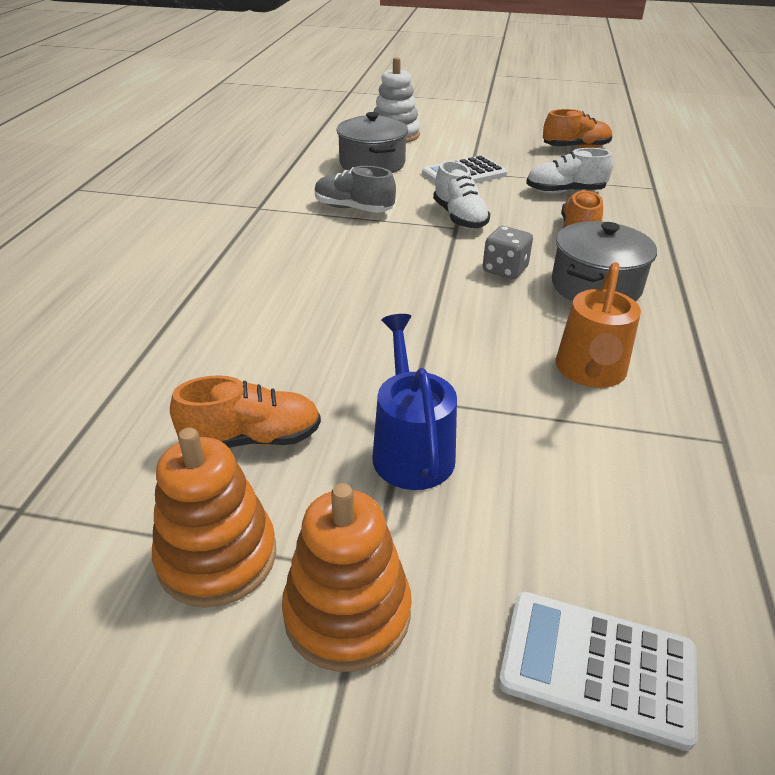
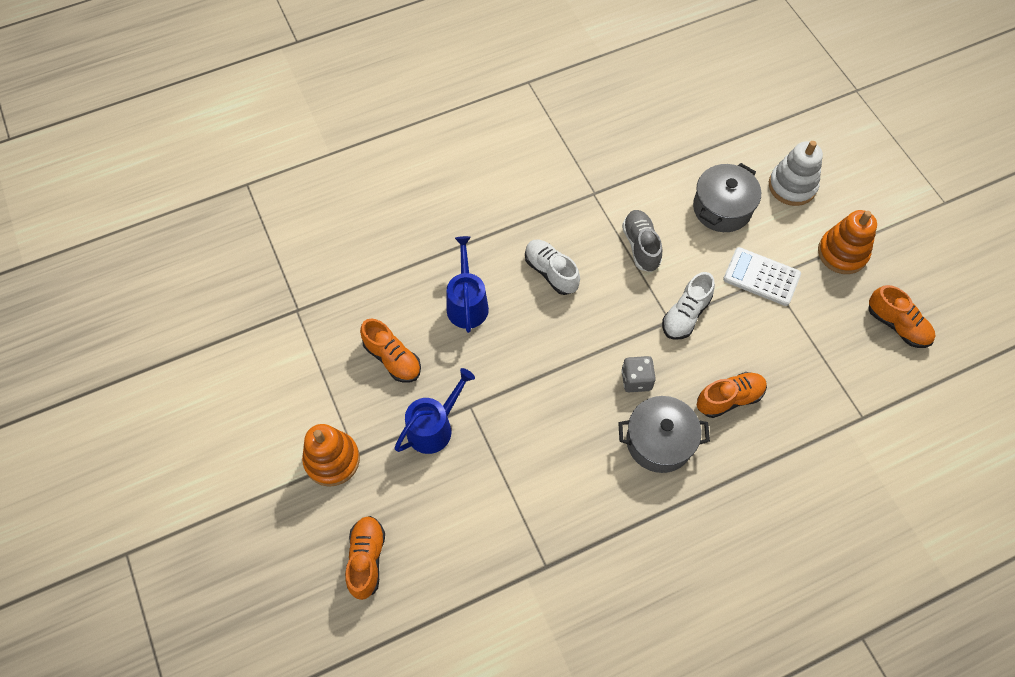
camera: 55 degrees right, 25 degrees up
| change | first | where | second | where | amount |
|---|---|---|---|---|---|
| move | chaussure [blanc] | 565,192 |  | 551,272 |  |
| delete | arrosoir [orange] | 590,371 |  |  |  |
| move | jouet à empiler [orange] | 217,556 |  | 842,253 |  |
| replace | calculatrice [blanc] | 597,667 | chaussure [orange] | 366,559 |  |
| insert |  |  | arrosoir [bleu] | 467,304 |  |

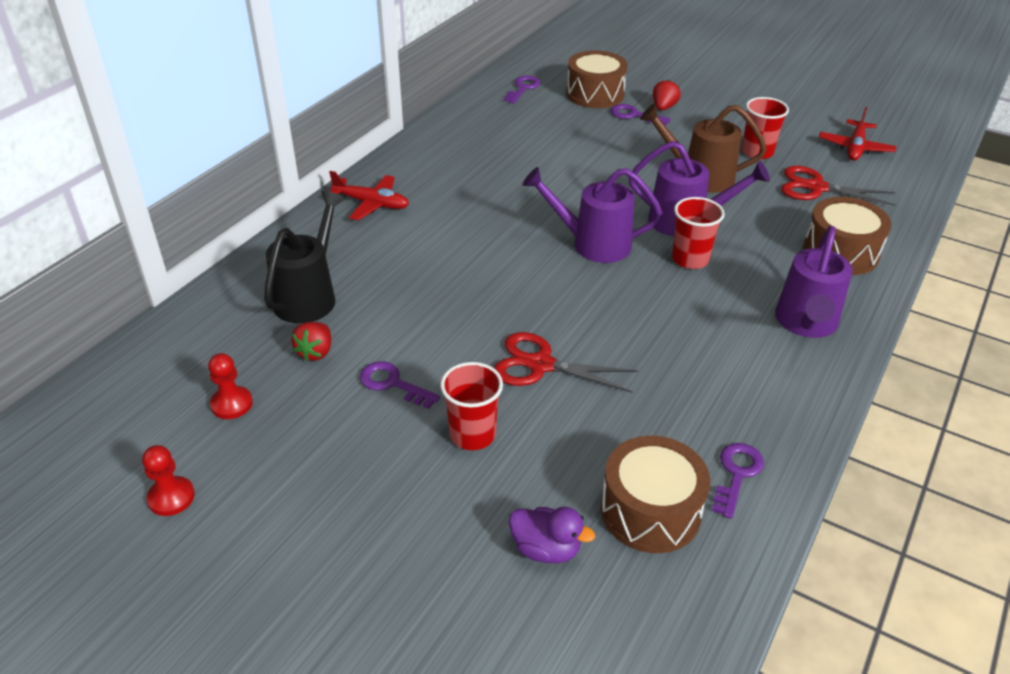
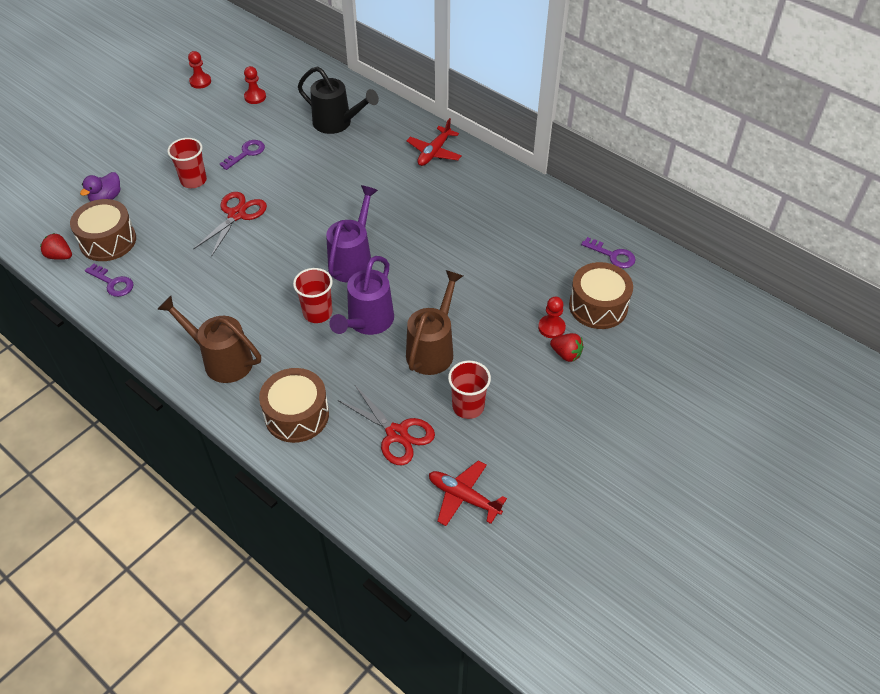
camera: 100 degrees right, 10 degrees up
| change | first | where | second | where | amount |
|---|---|---|---|---|---|
| replace | clé [violet] | 634,115 | pion [rouge] | 551,327 |  |
| rotate | ciseaux [rouge] | 816,188 |  | 396,433 | 105 degrees clockwise |
| recolor | arrosoir [violet] | 805,324 | arrosoir [marron] | 221,360 |  |
| move | fraise [rouge] | 316,352 |  | 60,256 |  |

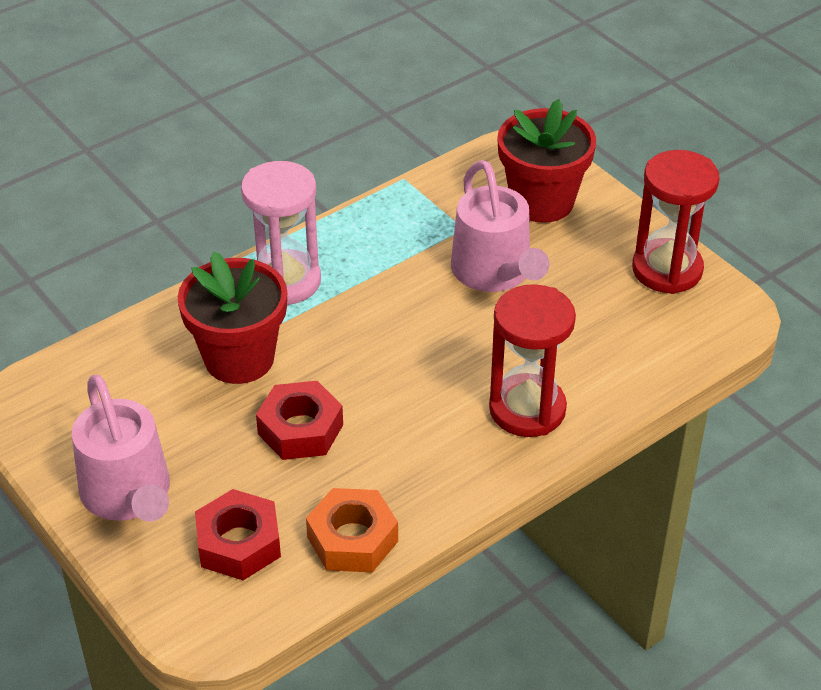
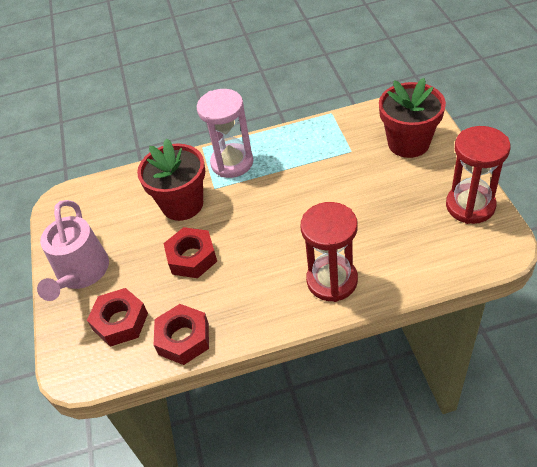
camera: 30 degrees right, 5 degrees up
| change | first | where | second | where | amount |
|---|---|---|---|---|---|
| delete | arrosoir [rose] | 495,272 |  |  |  |
| recolor | écrou [orange] | 352,539 | écrou [rouge] | 183,338 |  |

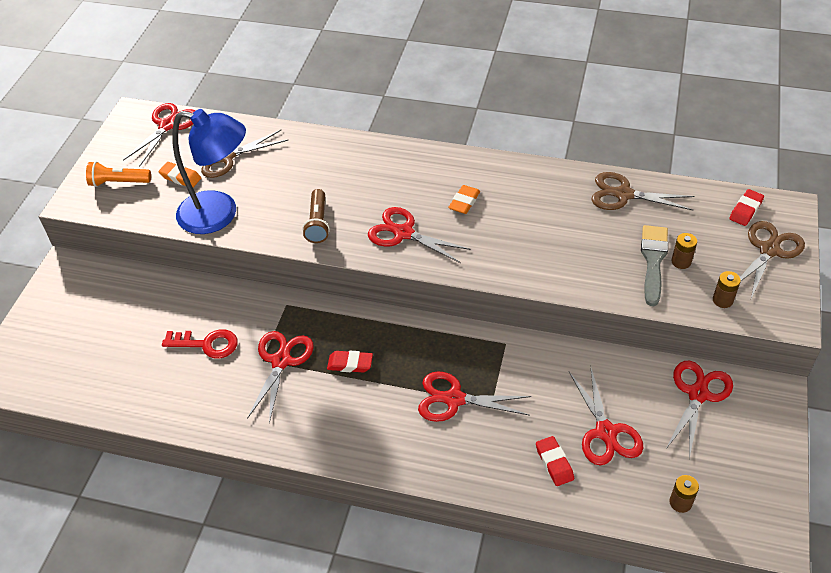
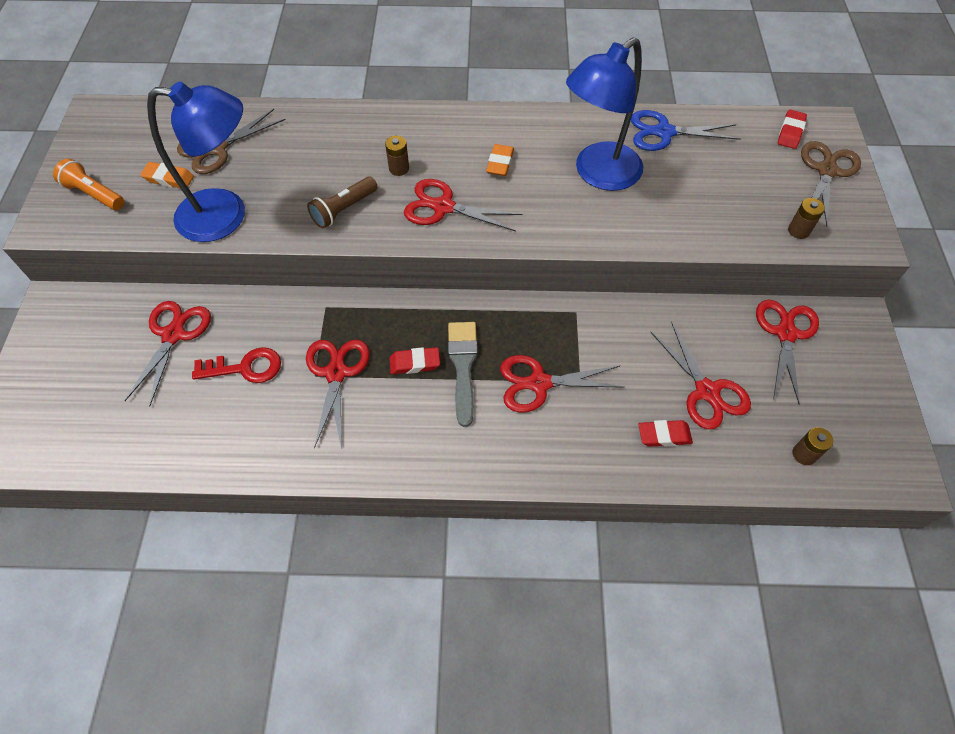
camera: 15 degrees left, 10 degrees up
| change | first | where | second | where | amount |
|---|---|---|---|---|---|
| move | ciseaux [rouge] | 167,125 |  | 173,335 |  |
| rotate | lampe de poche [orange] | 118,182 |  | 94,194 | 45 degrees clockwise |
| recolor | ciseaux [marron] | 623,194 | ciseaux [bleu] | 664,132 |  |
| rotate | lampe de poche [marron] | 318,223 |  | 343,209 | 60 degrees clockwise |
| move | pinceau [gris] | 653,261 |  | 463,366 |  |
| move | pile [marron] | 681,262 |  | 399,168 |  |
| rotate | gomme [rouge] | 554,463 |  | 664,435 | 60 degrees counterclockwise |
| insert |  |  | lampe [bleu] | 598,174 |  |

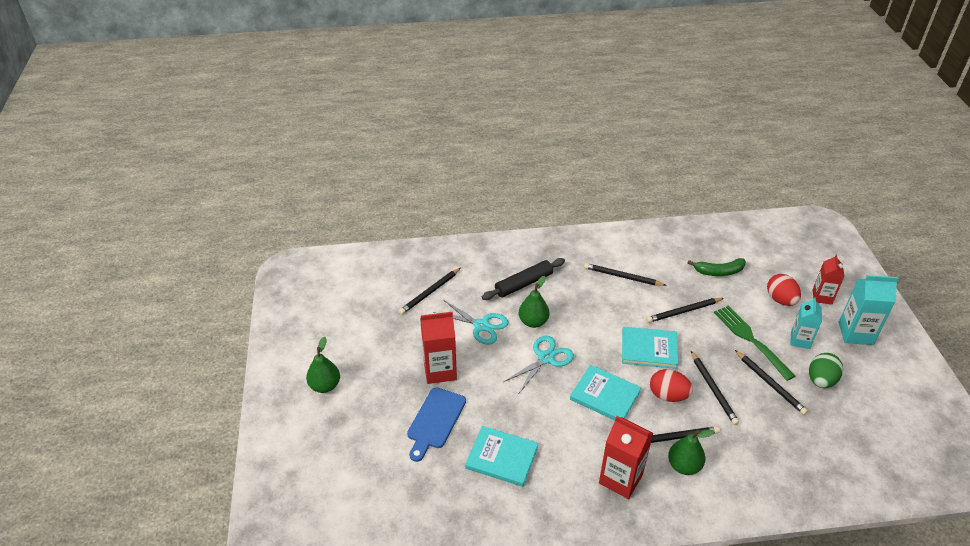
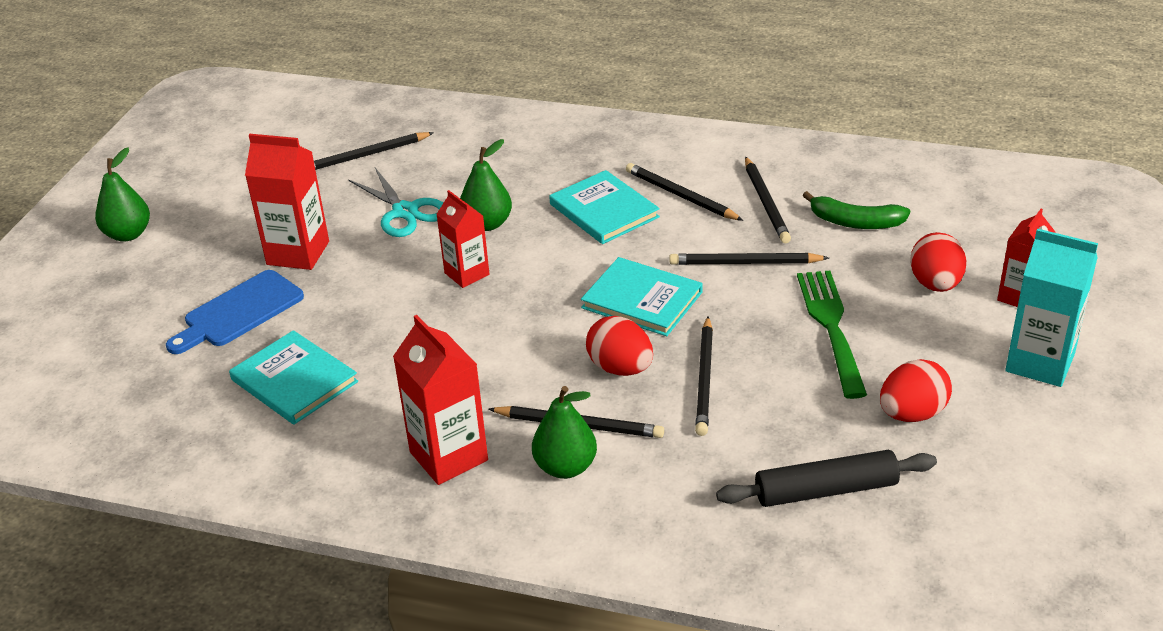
camera: 25 degrees right, 5 degrees down
| change | first | where | second | where | amount |
|---|---|---|---|---|---|
| move | rouleau à pâtisserie [noir] | 523,284 |  | 826,490 |  |
| delete | brique de lait [turquoise] | 800,340 |  |  |  |
| replace | ciseaux [turquoise] | 546,358 | brique de lait [rouge] | 467,274 |  |
| move | crayon [noir] | 770,384 |  | 766,203 |  |
| recolor | œuf [vert] | 821,380 | œuf [rouge] | 912,414 |  |
| move | livre [turquoise] | 605,395 |  | 604,211 |  |

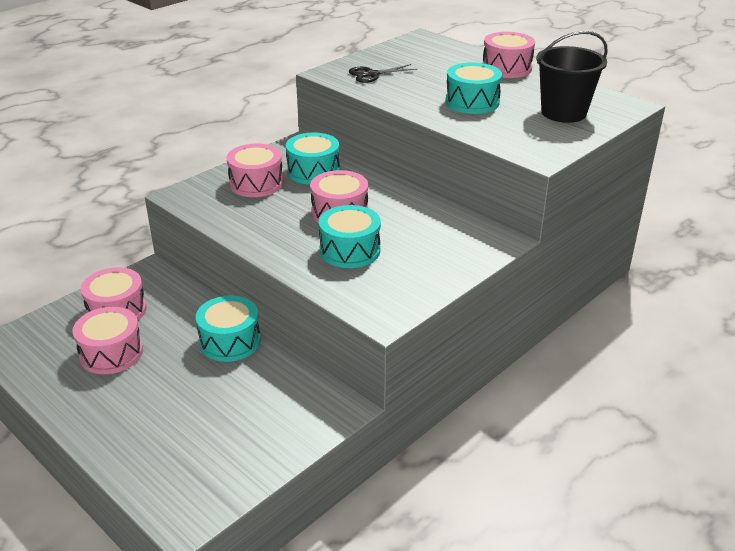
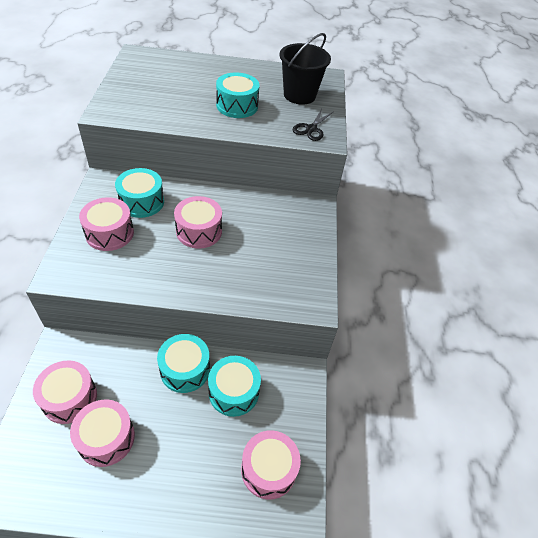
camera: 45 degrees left, 15 degrees up
| change | first | where | second | where | amount |
|---|---|---|---|---|---|
| move | tambour [rose] | 506,68 |  | 268,469 |  |
| move | ciseaux [noir] | 372,74 |  | 311,129 |  |
| move | tambour [turquoise] | 350,250 |  | 233,392 |  |

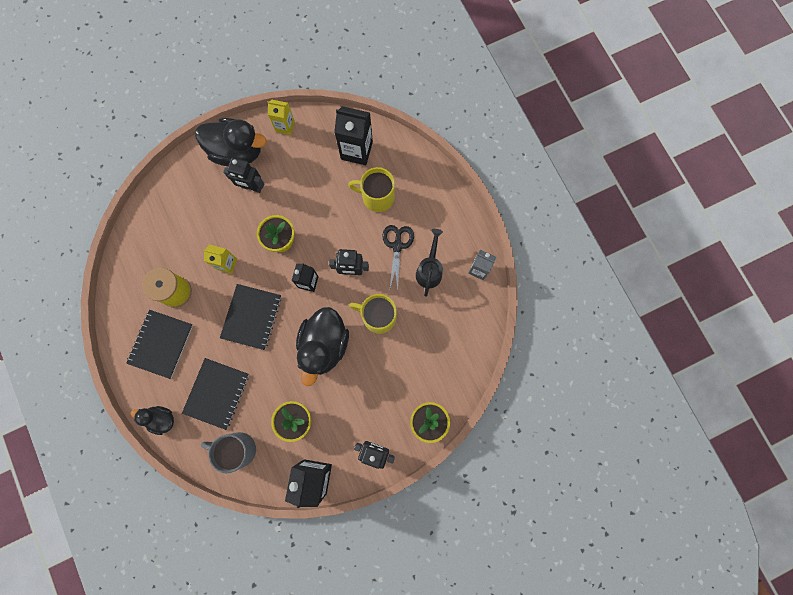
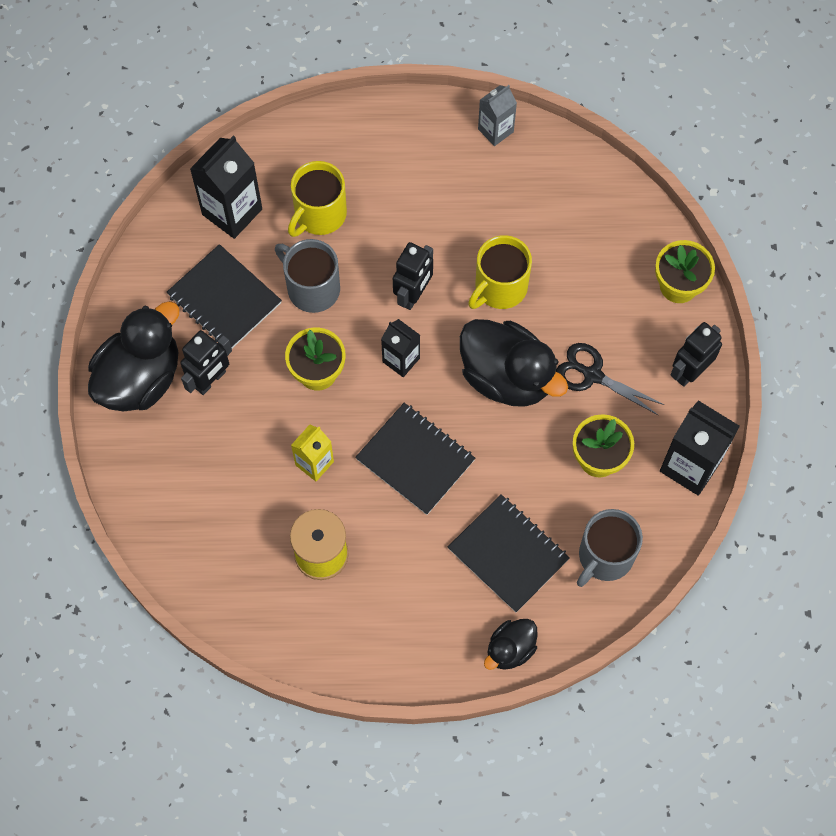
camera: 65 degrees left, 10 degrees down
| change | first | where | second | where | amount |
|---|---|---|---|---|---|
| delete | brique de lait [jaune] | 285,126 |  |  |  |
| move | ciseaux [noir] | 397,246 |  | 592,375 |  |
| delete | arrosoir [noir] | 429,270 |  |  |  |
| move | carnet [noir] | 161,344 |  | 224,299 |  |
| insert |  |  | tasse [gris] | 312,288 |  |

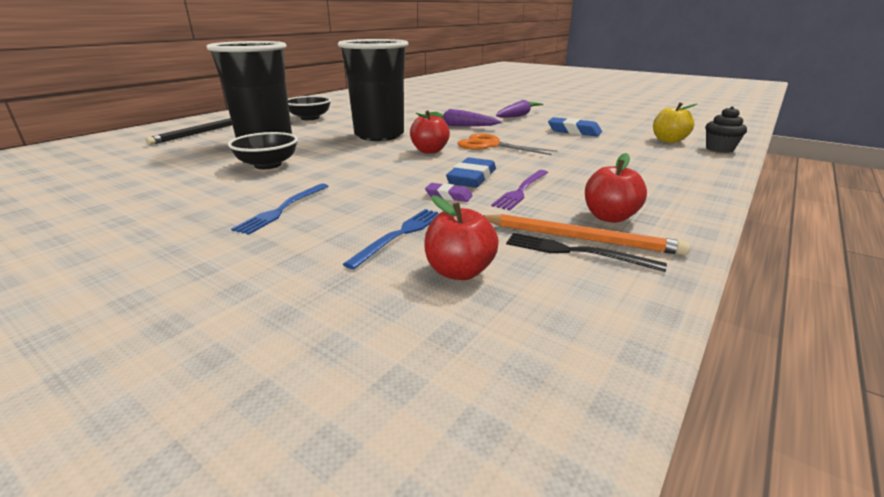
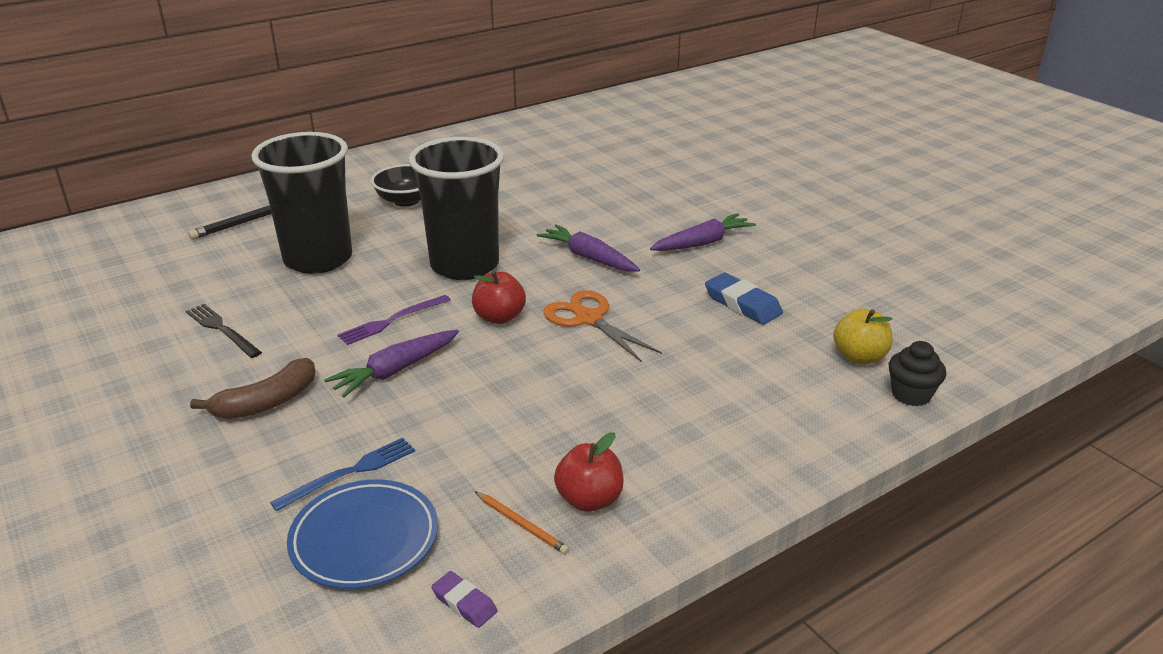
camera: 20 degrees right, 5 degrees up
| change | first | where | second | where | amount |
|---|---|---|---|---|---|
| delete | bol [noir] | 268,165 |  |  |  |
| delete | gomme [bleu] | 472,178 |  |  |  |
| move | fourchette [violet] | 521,190 |  | 392,321 |  |
| replace | fourchette [bleu] | 283,209 | banane [marron] | 266,402 |  |
| move | gomme [violet] | 448,196 |  | 464,603 |  |
| replace | pomme [rouge] | 459,271 | assiette [bleu] | 364,539 |  |
| resize | crayon [orange] | 579,238 |  | 521,524 | x0.56 |
| move | fourchette [noir] | 575,252 |  | 222,330 |  |
| insert |  |  | carotte [violet] | 395,371 |  |

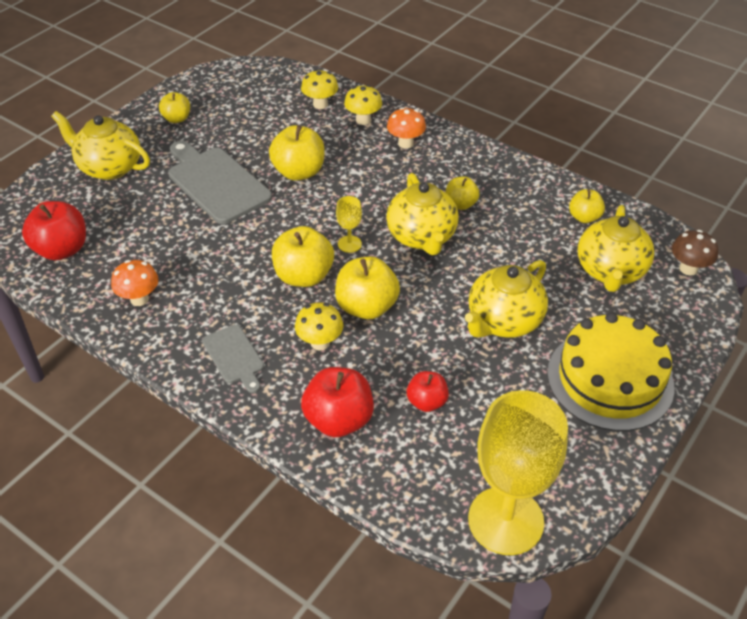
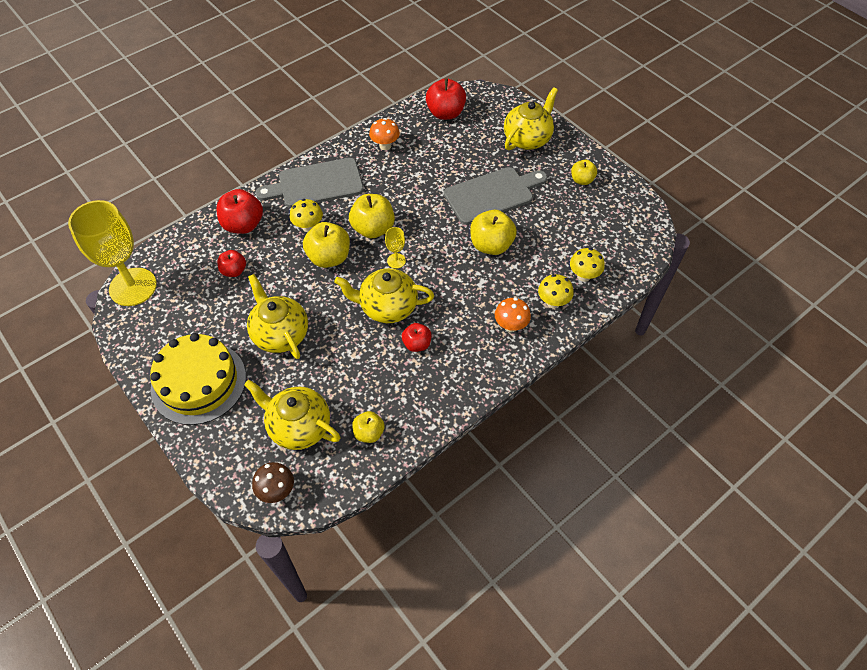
camera: 105 degrees right, 10 degrees up
| change | first | where | second | where | amount |
|---|---|---|---|---|---|
| recolor | pomme [jaune] | 460,204 | pomme [rouge] | 417,344 |  |
| resize | planche à découper [gris] | 234,357 |  | 316,184 | x1.83 |

